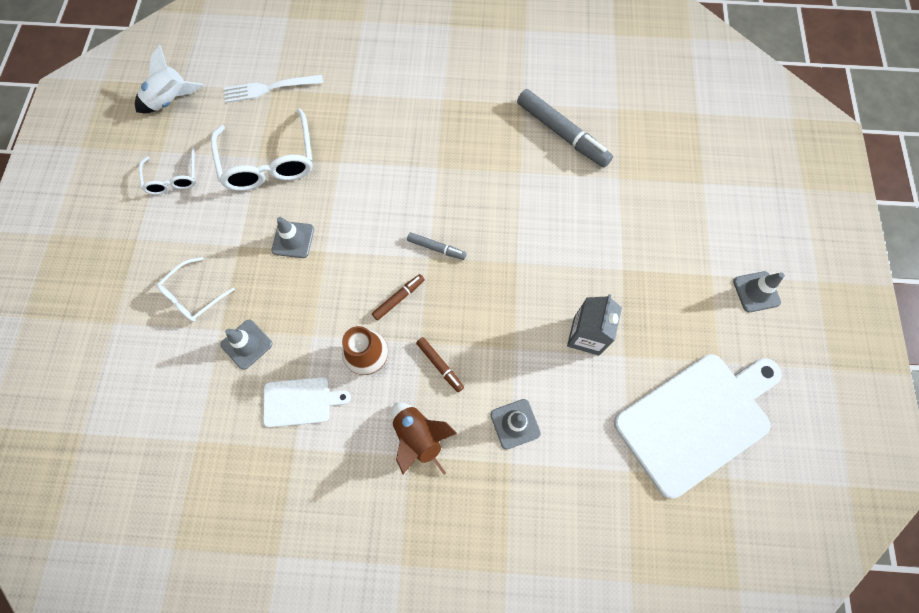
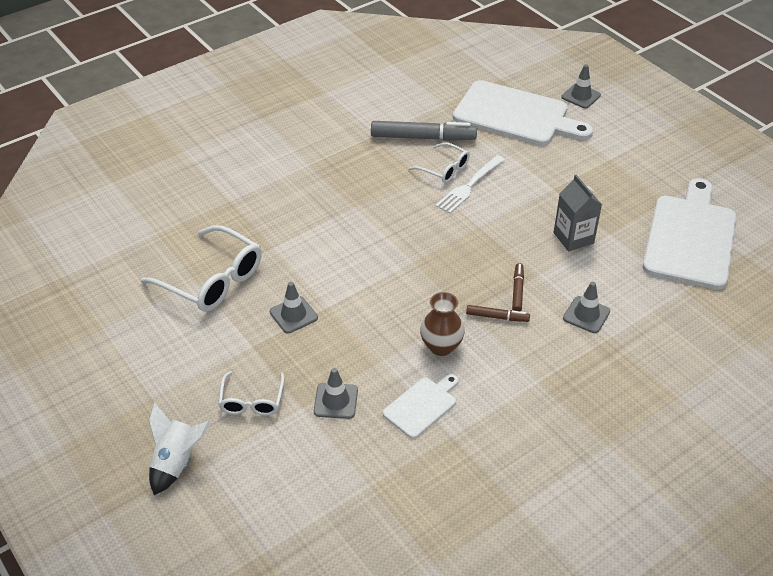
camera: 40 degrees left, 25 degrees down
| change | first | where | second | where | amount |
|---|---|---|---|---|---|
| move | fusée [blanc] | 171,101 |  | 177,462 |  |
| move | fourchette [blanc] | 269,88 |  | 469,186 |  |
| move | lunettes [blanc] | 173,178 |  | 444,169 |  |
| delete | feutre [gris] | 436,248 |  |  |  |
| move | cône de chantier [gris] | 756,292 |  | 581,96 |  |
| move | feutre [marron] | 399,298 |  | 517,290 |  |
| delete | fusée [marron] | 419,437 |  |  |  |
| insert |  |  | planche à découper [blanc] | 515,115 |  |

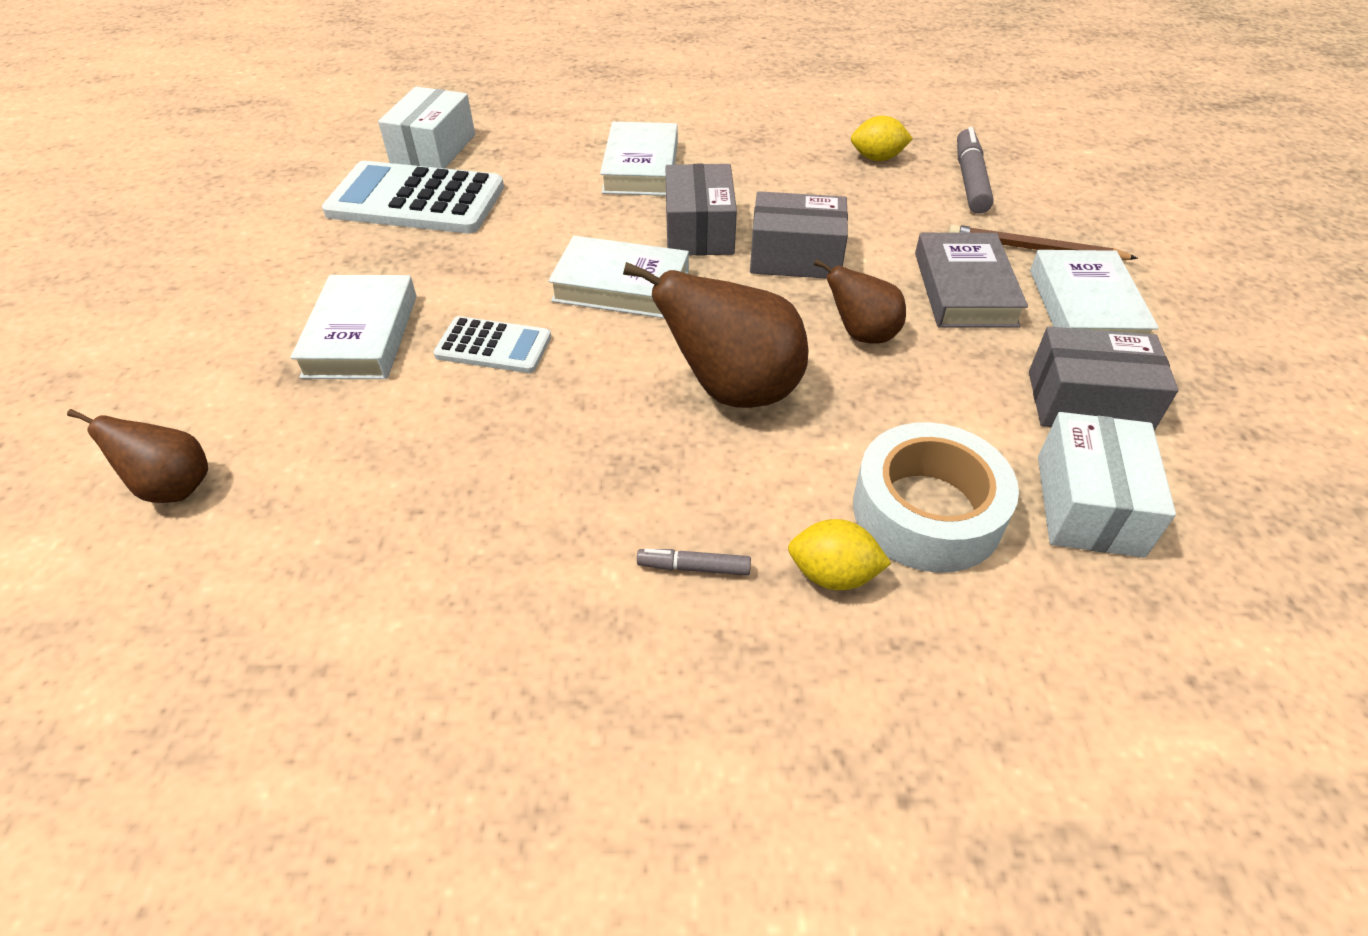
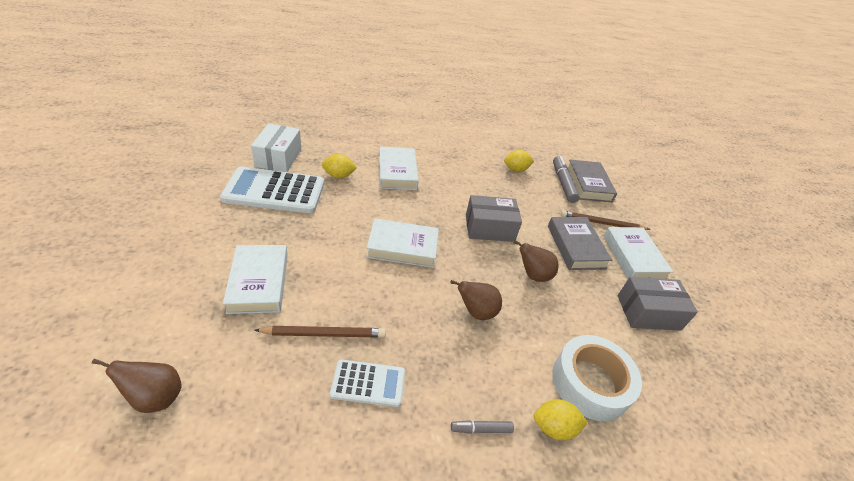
camera: 15 degrees left, 5 degrees down
| change | first | where | second | where | amount |
|---|---|---|---|---|---|
| delete | boîte [gris] | 699,231 |  |  |  |
| resize | poire [marron] | 733,390 |  | 476,312 | x0.58 |
| move | calculatrice [blanc] | 493,346 |  | 368,383 |  |
| delete | boîte [blanc] | 1088,505 |  |  |  |
| insert |  |  | citron [jaune] | 339,176 |  |
| insert |  |  | livre [gris] | 588,184 |  |
| insert |  |  | crayon [marron] | 324,334 |  |

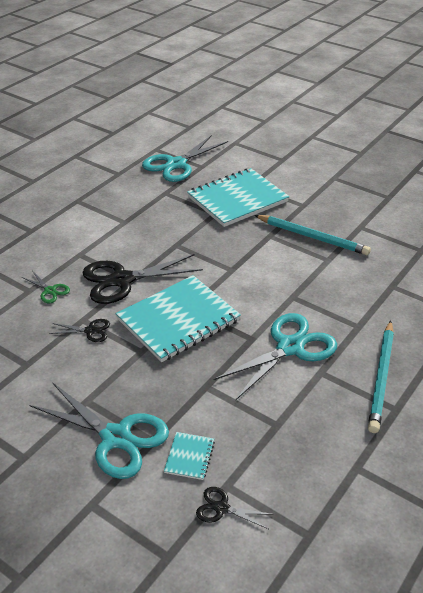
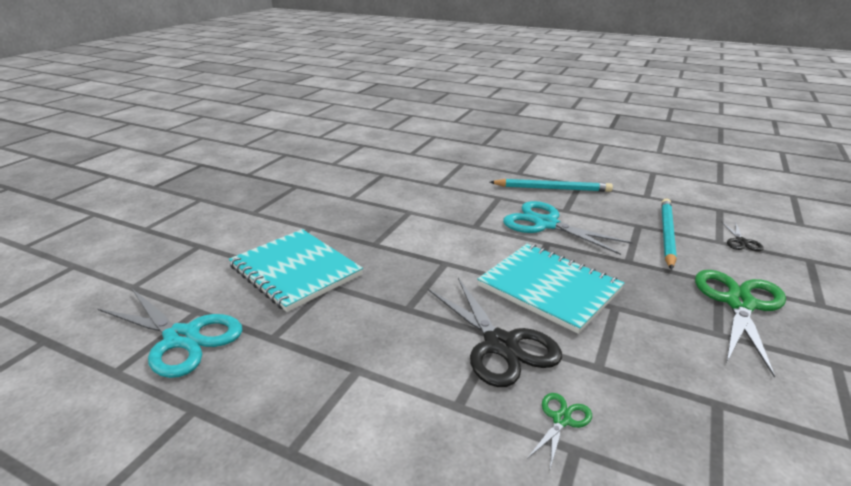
camera: 100 degrees left, 10 degrees down
| change | first | where | second | where | amount |
|---|---|---|---|---|---|
| move | crayon [turquoise] | 312,237 |  | 666,234 |  |
| delete | ciseaux [noir] | 90,331 |  |  |  |
| recolor | ciseaux [turquoise] | 116,437 | ciseaux [vert] | 739,304 |  |
| delete | carnet [turquoise] | 189,457 |  |  |  |

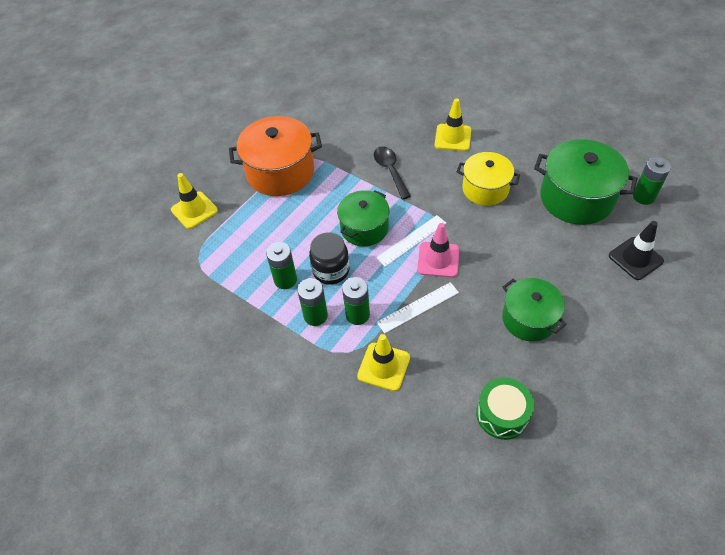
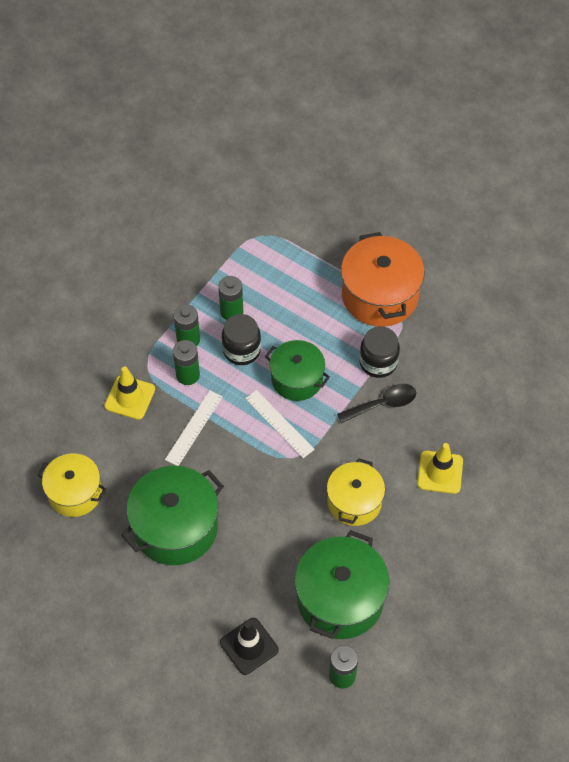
camera: 85 degrees right, 5 degrees up
| change | first | where | second | where | amount |
|---|---|---|---|---|---|
| delete | cône de chantier [jaune] | 194,210 |  |  |  |
| delete | cône de chantier [rose] | 438,260 |  |  |  |
| resize | marmite [vert] | 529,319 |  | 175,527 | x1.54 |
| rotate | règle [blanc] | 418,307 |  | 194,427 | 60 degrees clockwise |
| replace | tambour [vert] | 502,414 | marmite [jaune] | 75,493 |  |
| insert |  |  | bocal [noir] | 378,362 |  |

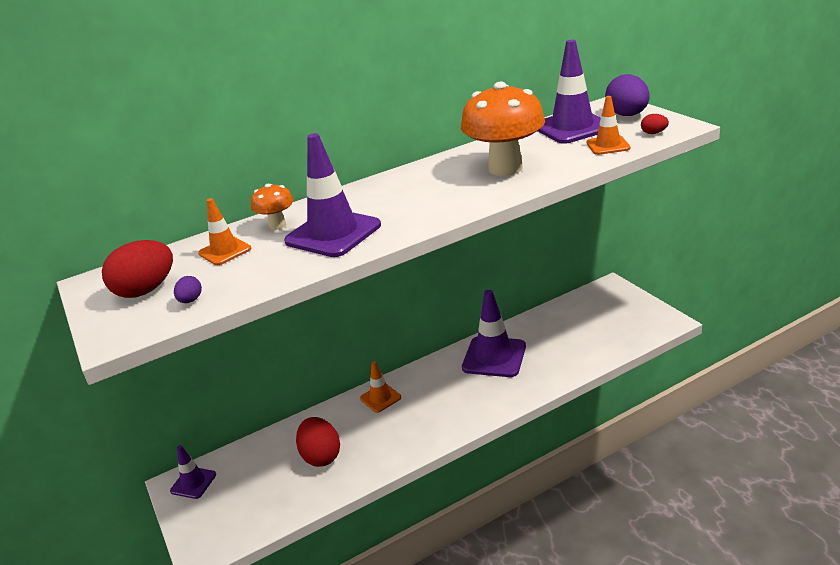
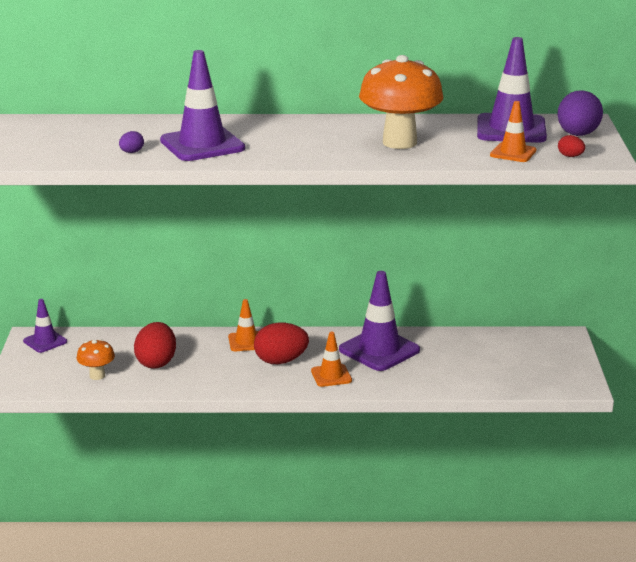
camera: 25 degrees right, 5 degrees down
| change | first | where | second | where | amount |
|---|---|---|---|---|---|
| move | champignon [orange] | 277,225 |  | 97,376 |  |
| move | cône de chantier [orange] | 225,251 |  | 331,376 |  |
| move | œuf [rouge] | 146,290 |  | 281,361 |  |
| move | œuf [violet] | 191,300 |  | 131,152 |  |

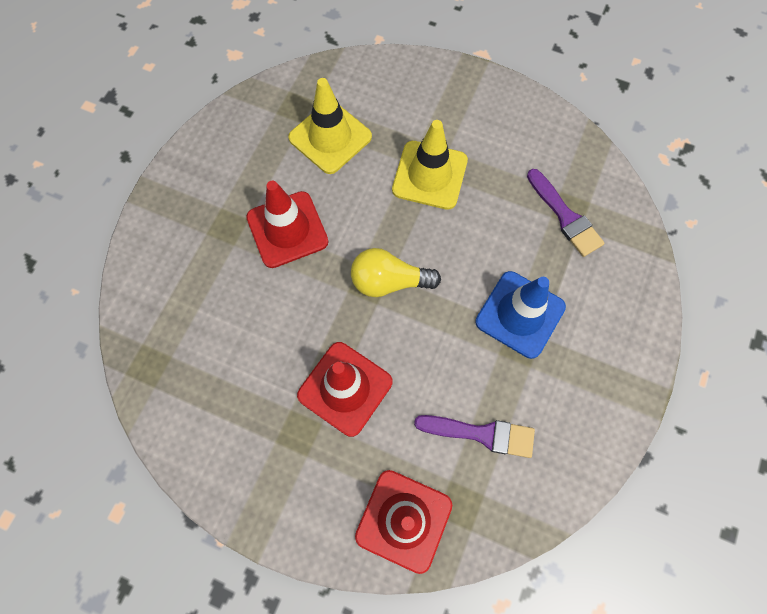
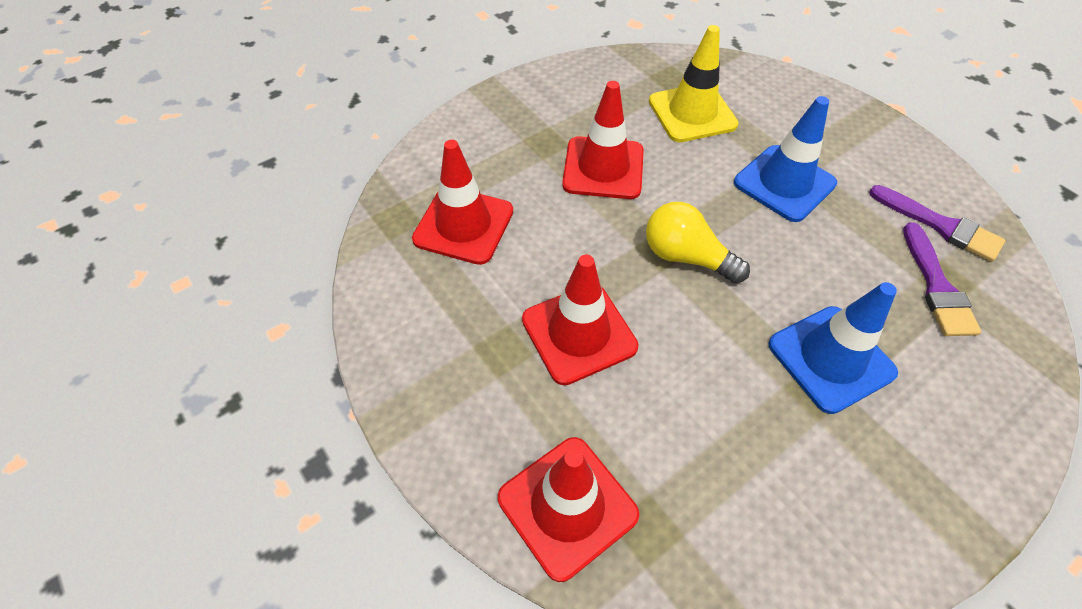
camera: 30 degrees right, 15 degrees down
| change | first | where | second | where | amount |
|---|---|---|---|---|---|
| recolor | cône de chantier [jaune] | 429,175 | cône de chantier [bleu] | 784,183 |  |
| move | pinceau [violet] | 481,434 |  | 940,225 |  |
| insert |  |  | cône de chantier [rouge] | 463,225 |  |

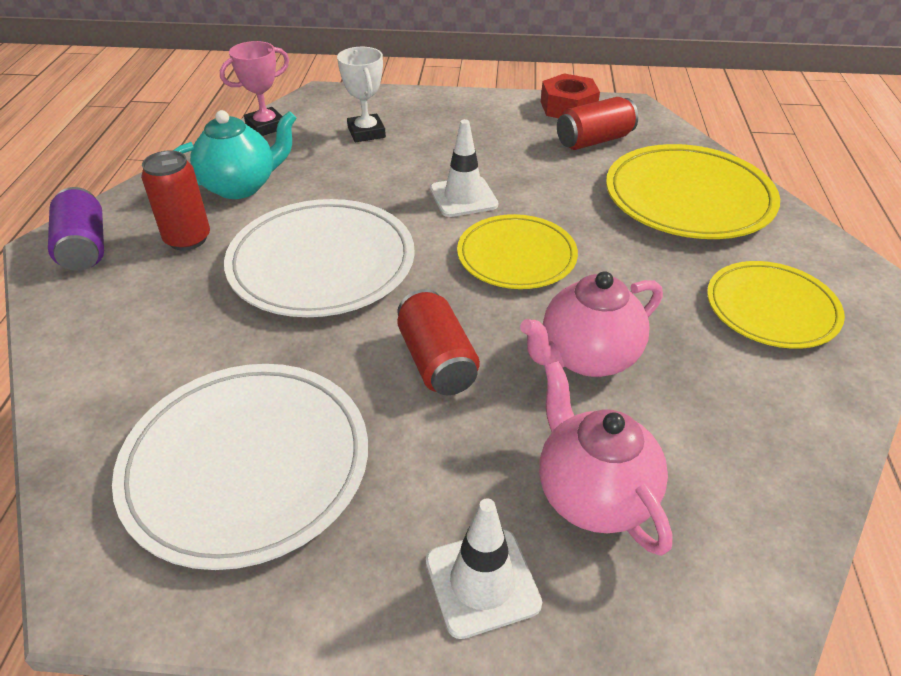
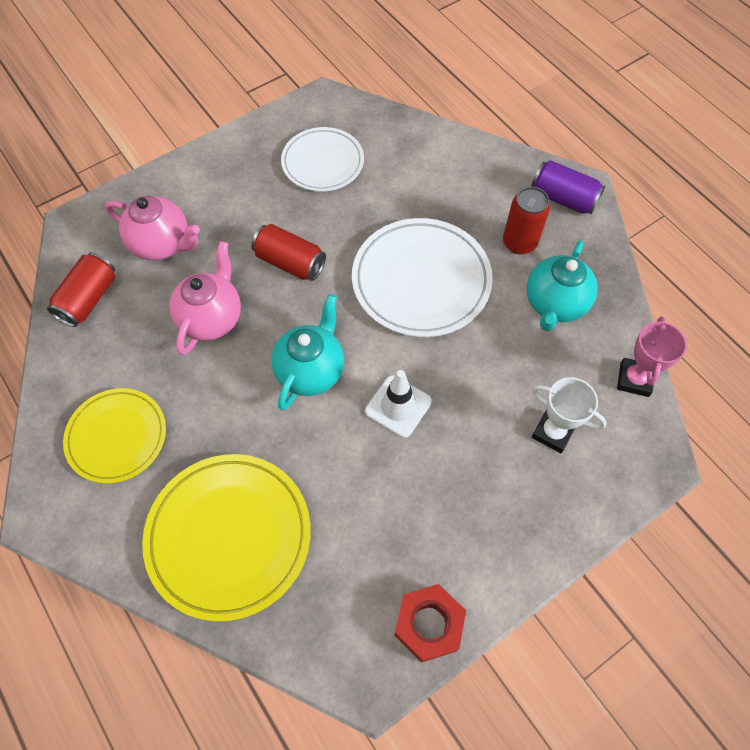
camera: 140 degrees right, 20 degrees up
| change | first | where | second | where | amount |
|---|---|---|---|---|---|
| move | canette [rouge] | 594,140 |  | 89,299 |  |
| replace | assiette [jaune] | 516,256 | théière [turquoise] | 311,371 |  |
| resize | assiette [blanc] | 246,465 |  | 323,162 | x0.65 |
| delete | cône de chantier [blanc] | 482,582 |  |  |  |

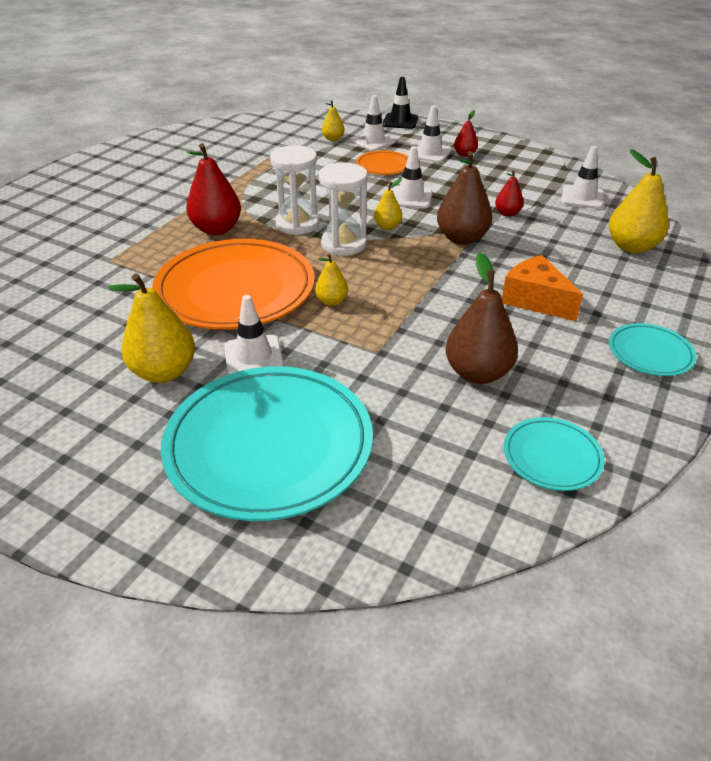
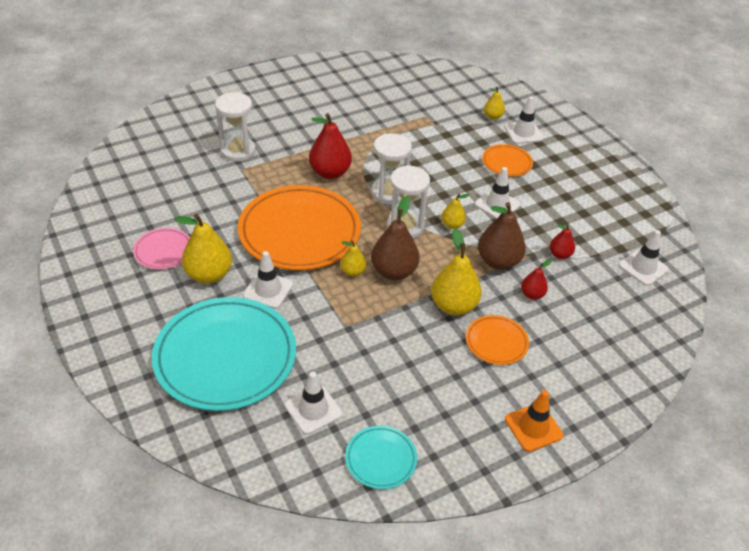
camera: 30 degrees right, 5 degrees up
| change | first | where | second | where | amount |
|---|---|---|---|---|---|
| delete | cône de chantier [noir] | 400,121 |  |  |  |
| move | cône de chantier [blanc] | 430,153 |  | 313,409 |  |
| move | poire [rouge] | 464,154 |  | 532,294 |  |
| move | poire [jaune] | 631,247 |  | 453,306 |  |
| move | poire [marron] | 478,373 |  | 394,271 |  |
| replace | fromage [orange] | 535,300 | assiette [orange] | 496,342 |  |
| replace | assiette [turquoise] | 650,353 | cône de chantier [orange] | 533,427 |  |
| insert |  |  | sablier [blanc] | 238,151 |  |
| insert |  |  | assiette [rose] | 163,251 |  |

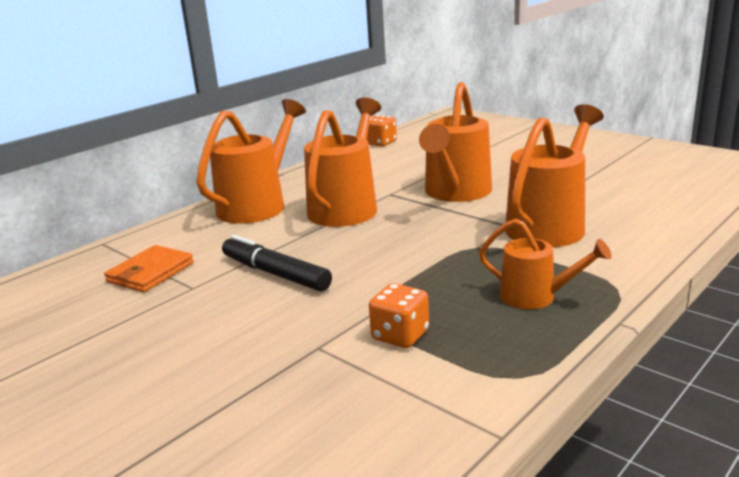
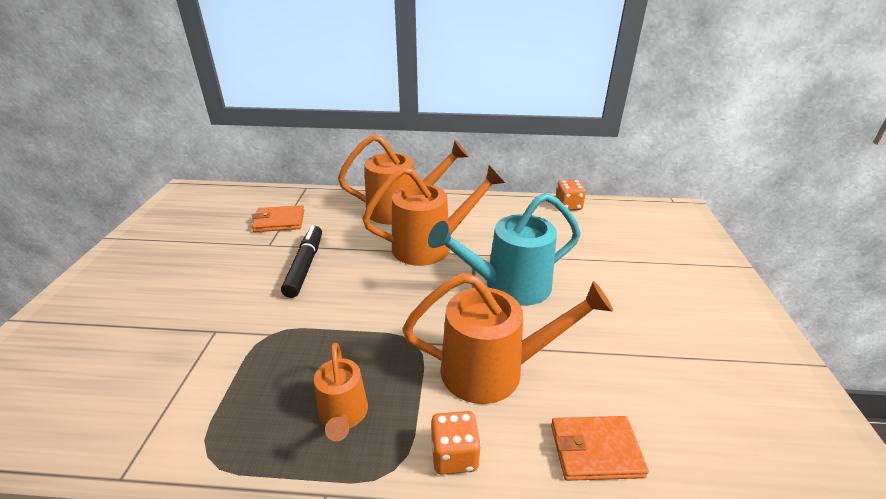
camera: 50 degrees right, 10 degrees up
| change | first | where | second | where | amount |
|---|---|---|---|---|---|
| recolor | arrosoir [orange] | 455,193 | arrosoir [turquoise] | 508,286 |  |
| move | dé [orange] | 400,335 |  | 454,455 |  |
| insert |  |  | portefeuille [orange] | 595,450 |  |

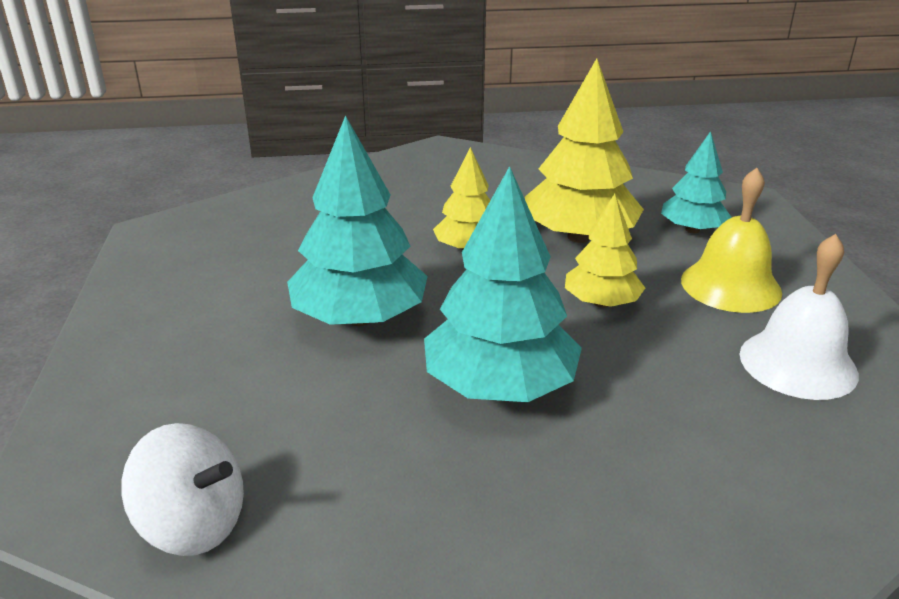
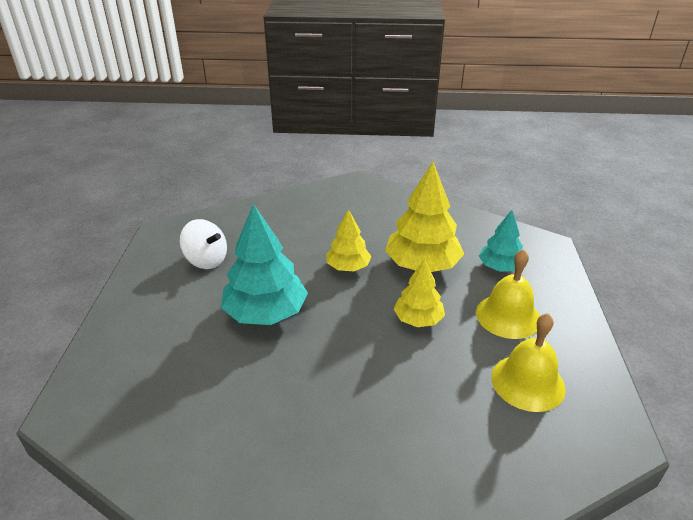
camera: 10 degrees right, 5 degrees up
| change | first | where | second | where | amount |
|---|---|---|---|---|---|
| delete | arbre [turquoise] | 500,386 |  |  |  |
| recolor | cloche [blanc] | 798,363 | cloche [jaune] | 528,382 |  |
| move | toupie [blanc] | 193,524 |  | 206,260 |  |

